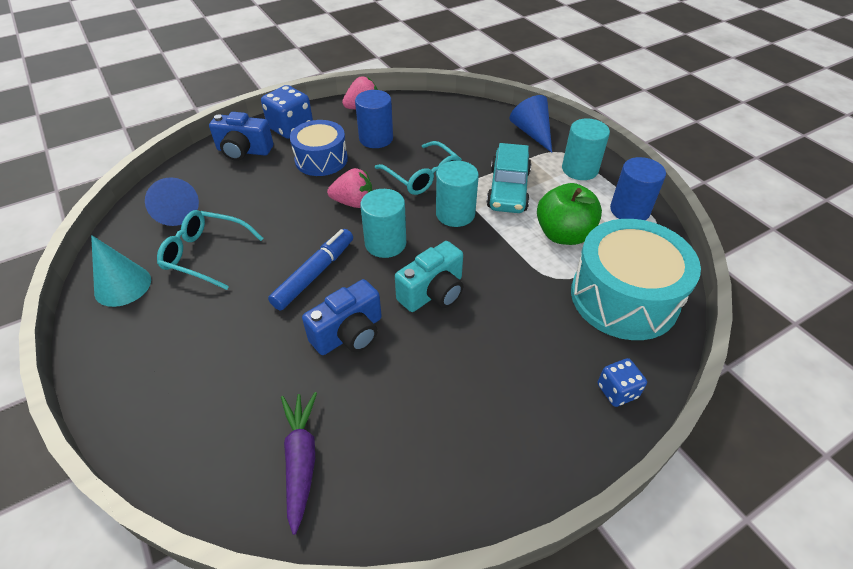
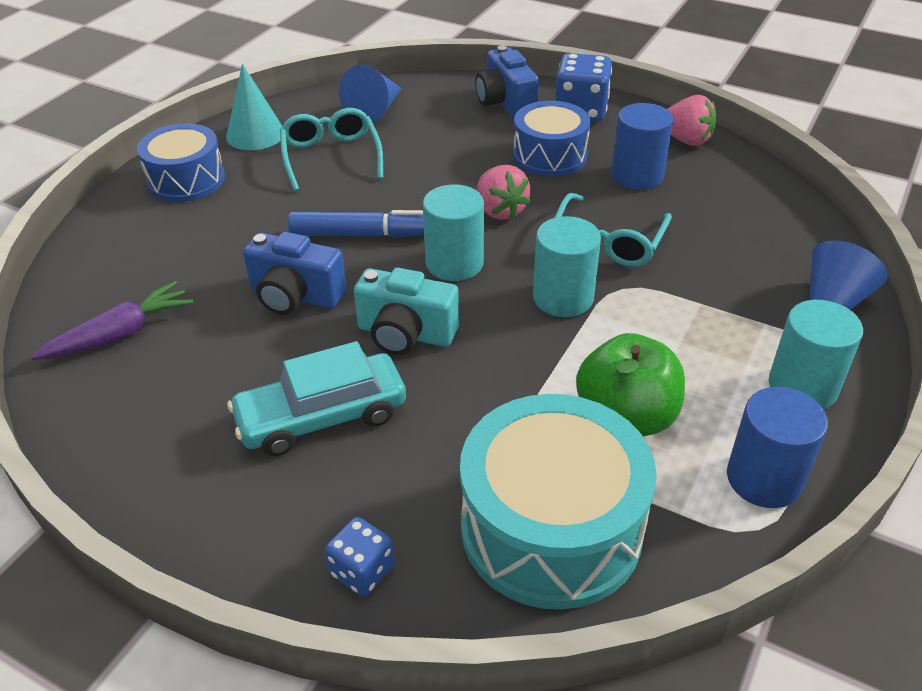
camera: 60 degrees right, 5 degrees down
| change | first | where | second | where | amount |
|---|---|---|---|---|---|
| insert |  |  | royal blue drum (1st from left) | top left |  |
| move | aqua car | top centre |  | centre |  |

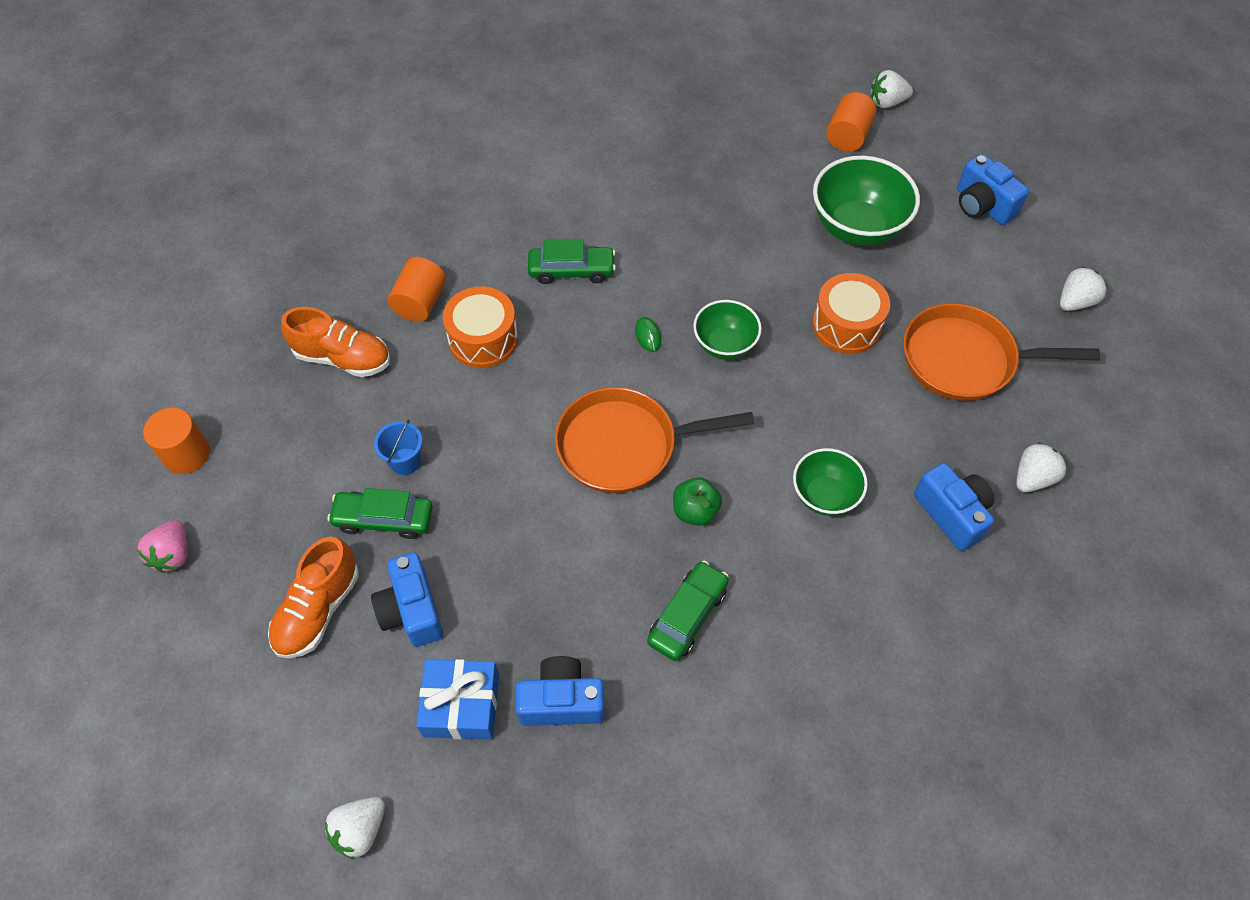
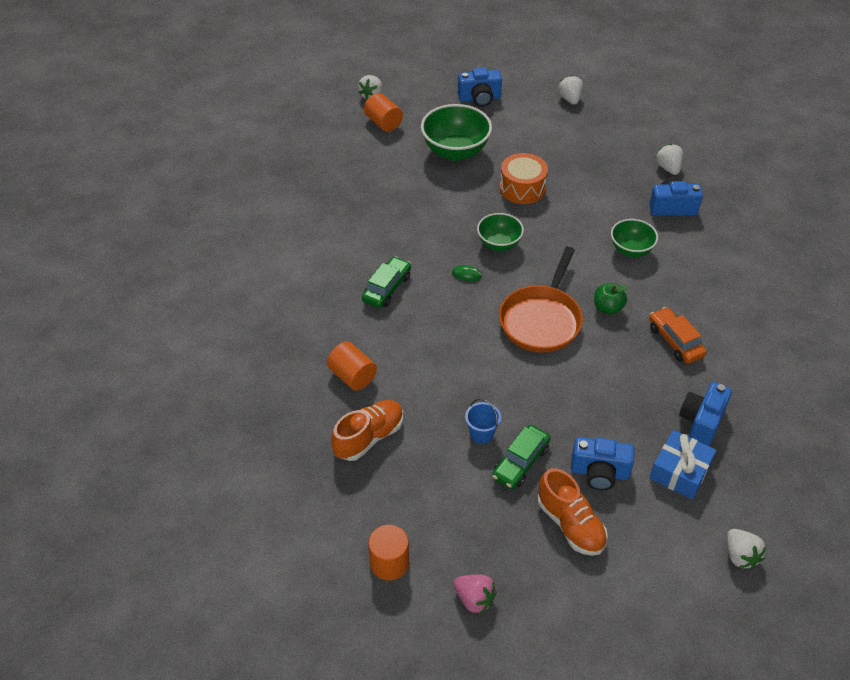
camera: 60 degrees left, 10 degrees down
| change | first | where | second | where | amount |
|---|---|---|---|---|---|
| delete | orange-coloured drum (1st from left) | centre |  |  |  |
| delete | orange-coloured pan (2nd from left) | middle right |  |  |  |
| recolor | emerald car (3rd from left) | bottom centre | orange-coloured car | middle right |  |

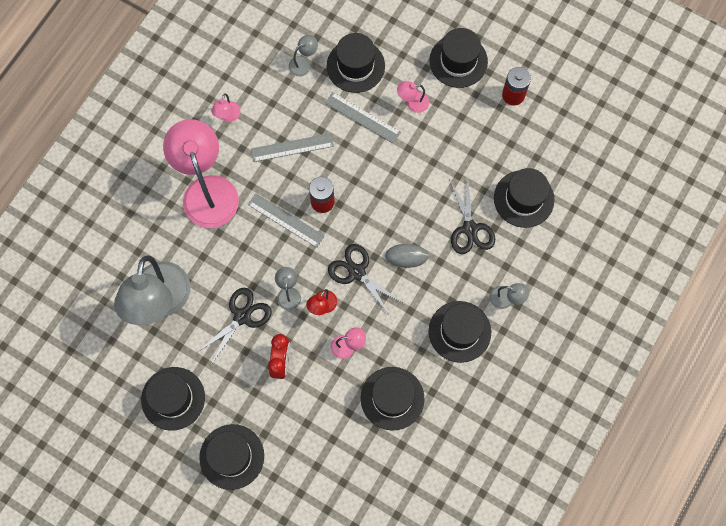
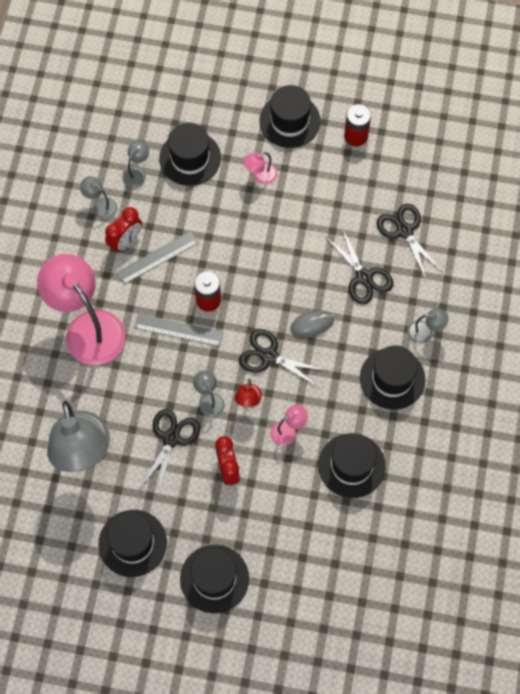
camera: 20 degrees left, 5 degrees down
| change | first | where | second | where | amount |
|---|---|---|---|---|---|
| delete | pink lamp (2nd from left) | top left |  |  |  |
| delete | gray measuring stick (3rd from left) | top centre |  |  |  |
| insert |  |  | gray lamp (2nd from left) | top left |  |
| insert |  |  | crimson clock (1st from left) | top left |  |
| replace | ebony hat (7th from left) | middle right | ebony shears (4th from left) | middle right |  |

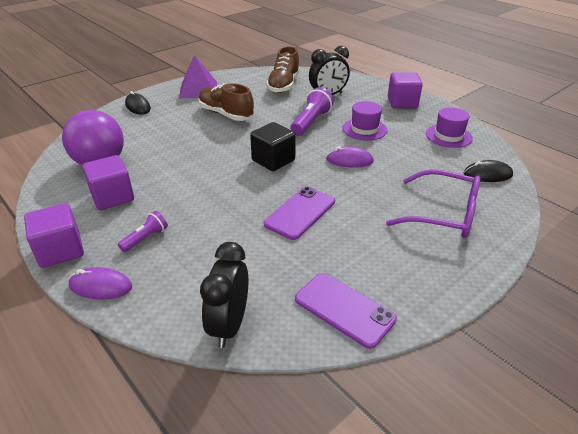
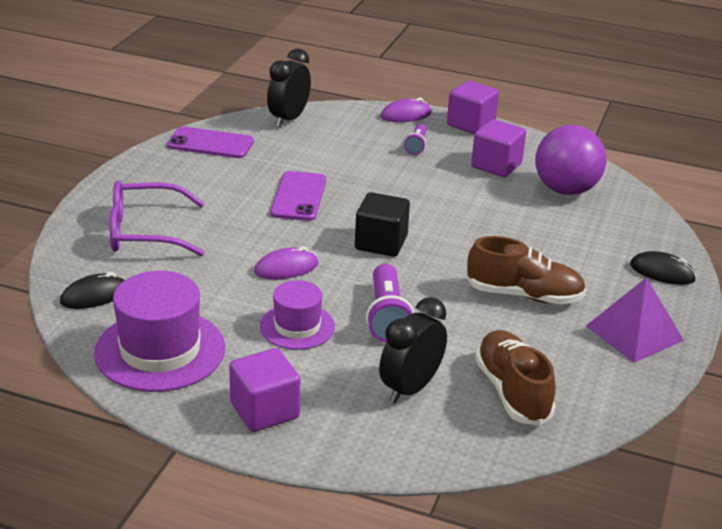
camera: 150 degrees right, 5 degrees down
| change | first | where | second | where | amount |
|---|---|---|---|---|---|
| rotate | ebony clock (1st from left) | bottom centre |  | top centre | 135 degrees counterclockwise |
| resize | royal purple hat (2nd from left in the first image) | top right | royal purple hat (1st from left) | middle left | x1.66 |

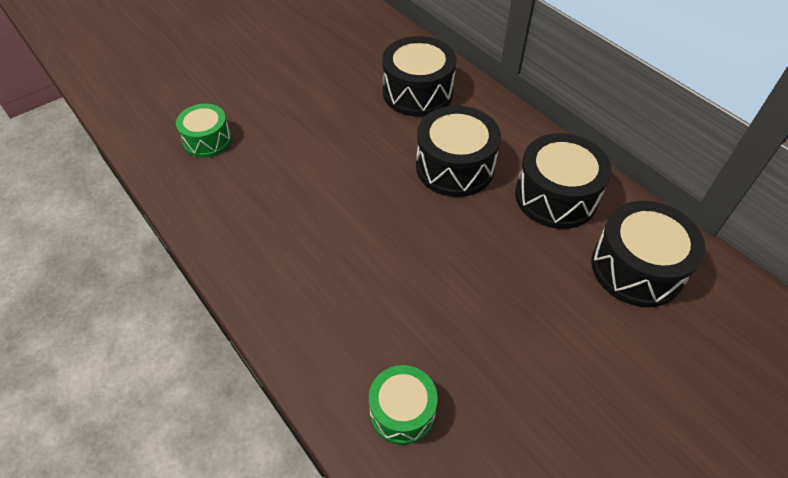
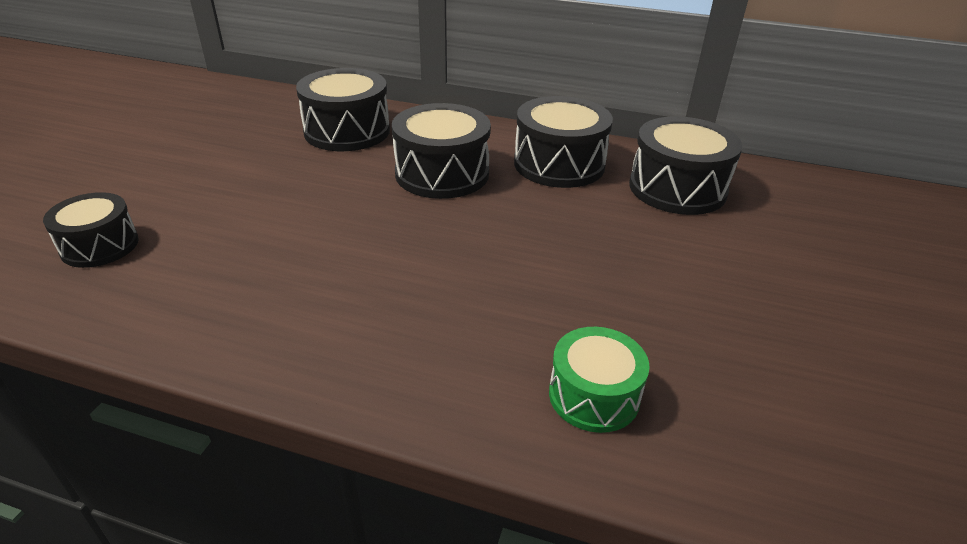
camera: 35 degrees left, 15 degrees down
| change | first | where | second | where | amount |
|---|---|---|---|---|---|
| recolor | emerald drum (1st from left) | top left | ebony drum (1st from left) | middle left |  |

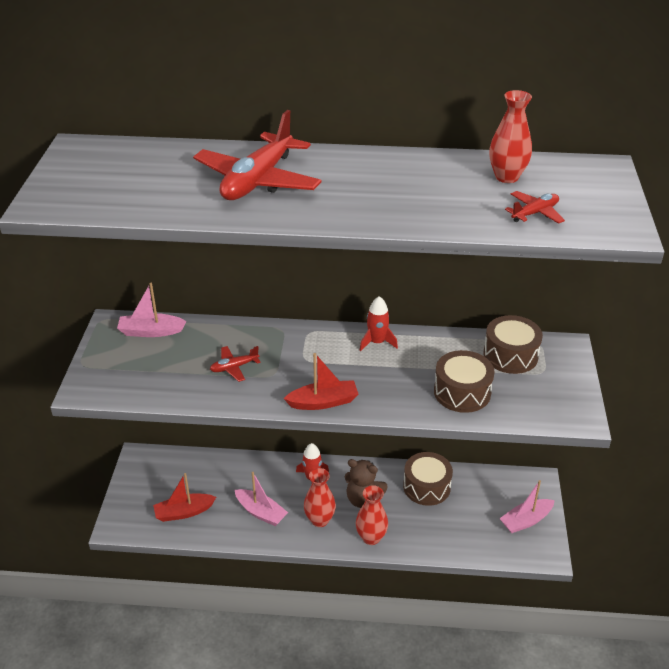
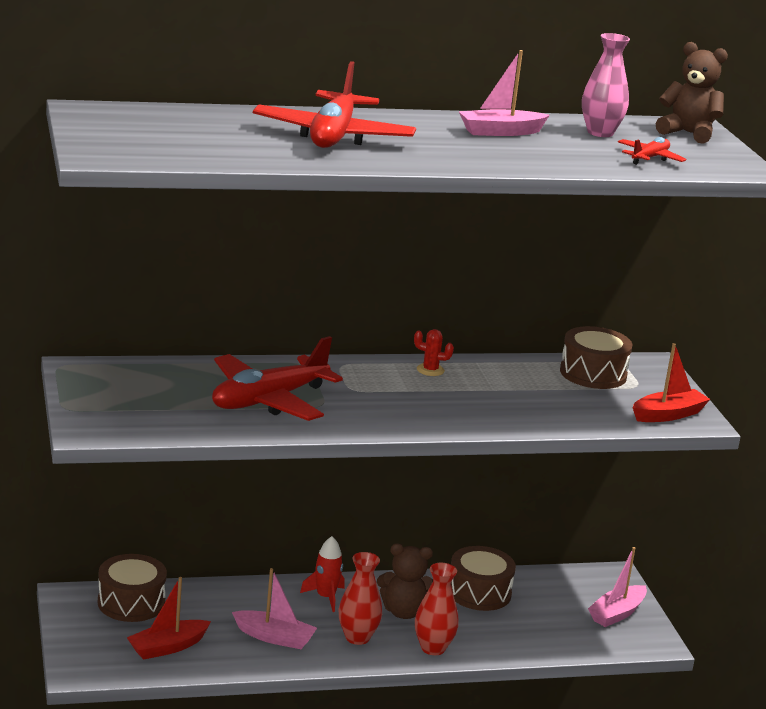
camera: 20 degrees left, 15 degrees down
| change | first | where | second | where | amount |
|---|---|---|---|---|---|
| insert |  |  | brown stuffed bear (2nd from left) | top right |  |
| move | pink boat (1st from left in the first image) | middle left | pink boat (2nd from left) | top centre |  |
| move | crimson boat (2nd from left) | centre |  | middle right |  |
| move | brown drum (2nd from left in the first image) | middle right | brown drum (1st from left) | bottom left |  |
| replace | crimson spaceship (2nd from left) | centre | crimson cactus | centre |  |
| recolor | crimson vase (3rd from left) | top right | pink vase | top right |  |
| resize | crimson aeroplane (1st from left) | centre |  | centre | x2.15 |

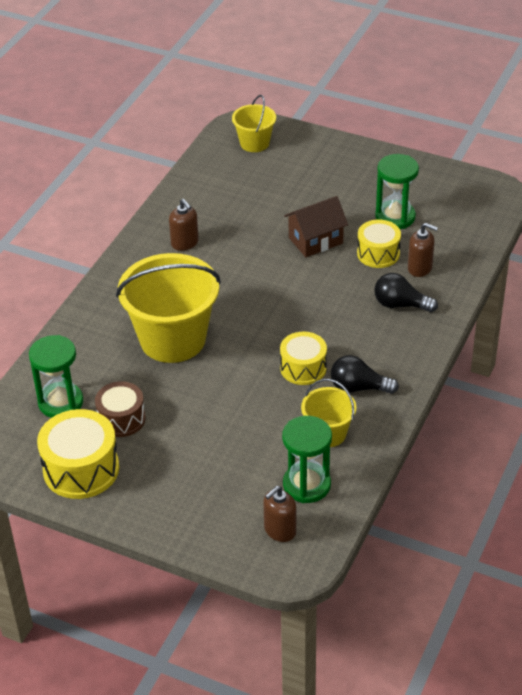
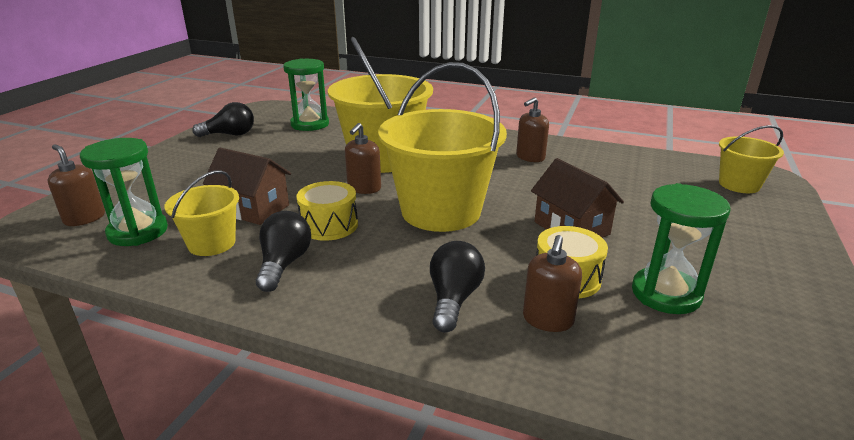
camera: 85 degrees right, 15 degrees down
| change | first | where | second | where | amount |
|---|---|---|---|---|---|
| delete | brown drum | middle left |  |  |  |
| insert |  |  | brown cottage (1st from left) | middle left |  |
| insert |  |  | brown soap dispenser (2nd from left) | centre |  |
| insert |  |  | golden sand bucket (3rd from left) | centre |  |
| replace | golden drum (1st from left) | middle left | ebony bulb (1st from left) | top left |  |

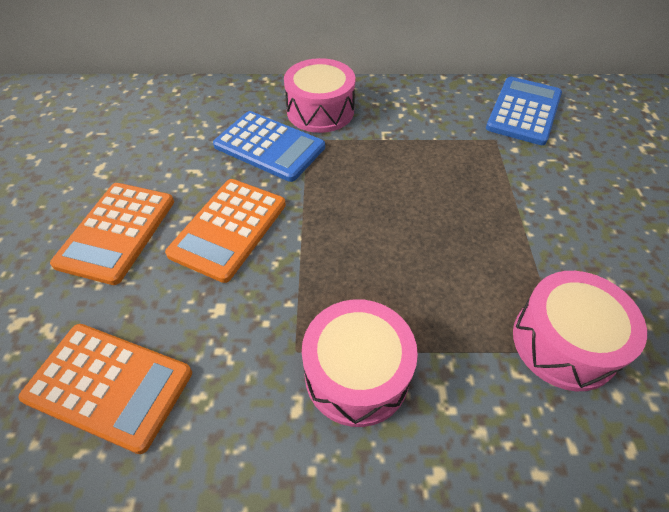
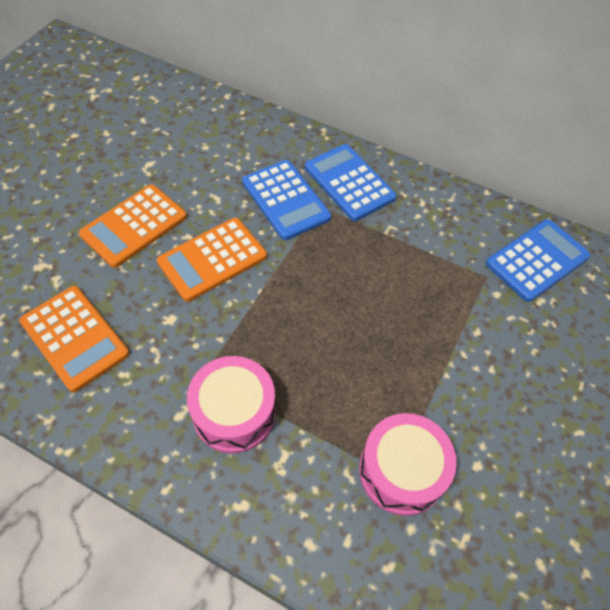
camera: 25 degrees right, 5 degrees up
| change | first | where | second | where | amount |
|---|---|---|---|---|---|
| replace | pink drum (1st from left) | top centre | royal blue pocket calculator (2nd from left) | top centre |  |

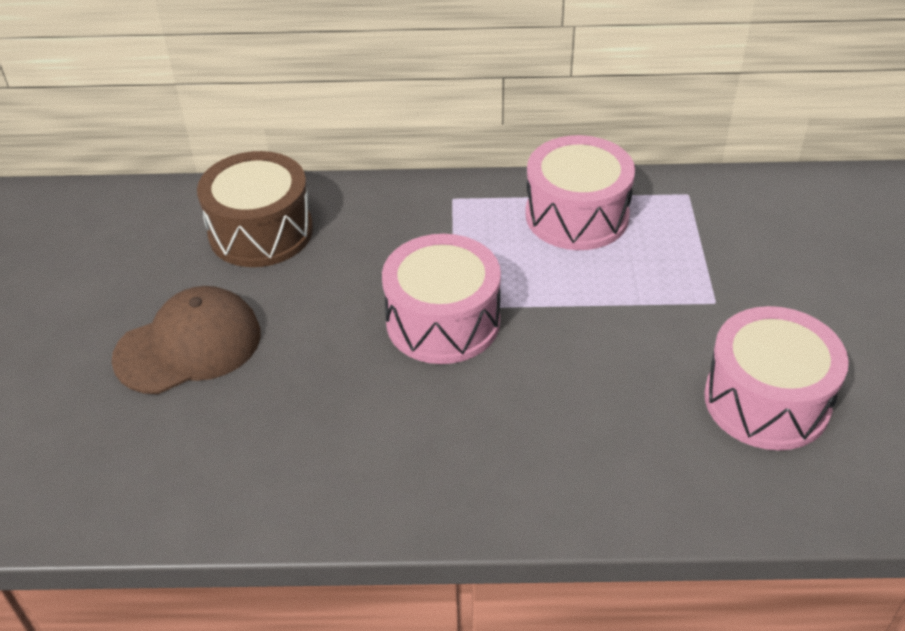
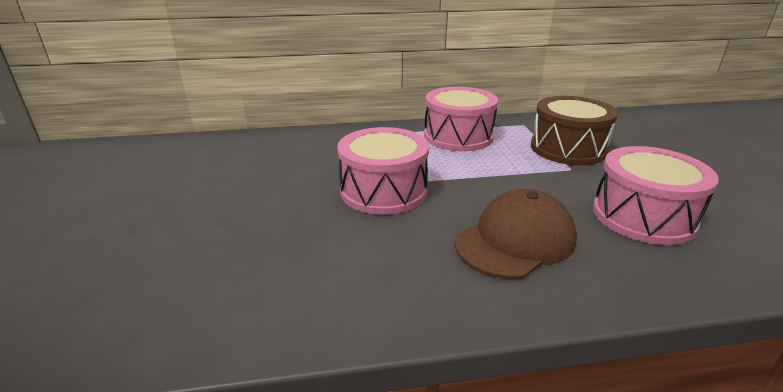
camera: 10 degrees left, 15 degrees down
| change | first | where | second | where | amount |
|---|---|---|---|---|---|
| move | brown cap | middle left |  | centre |  |
| move | brown drum | top left |  | top right |  |

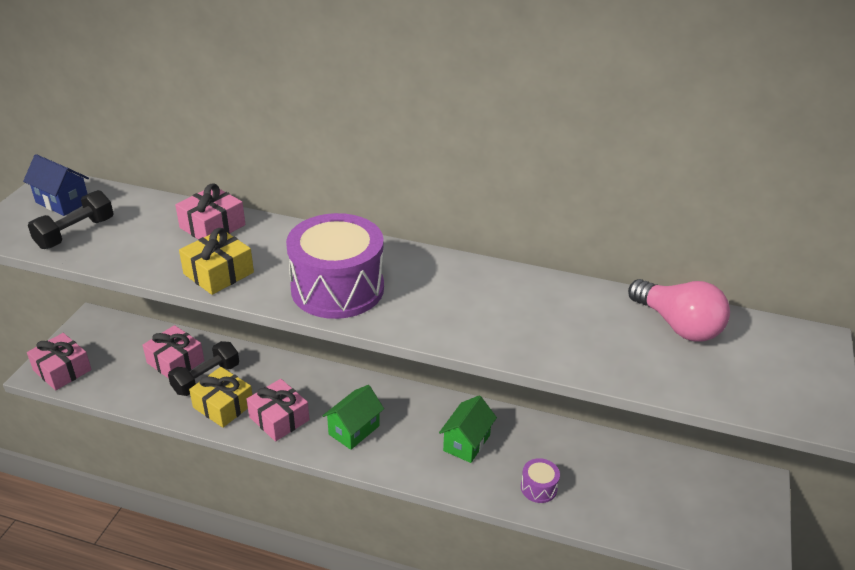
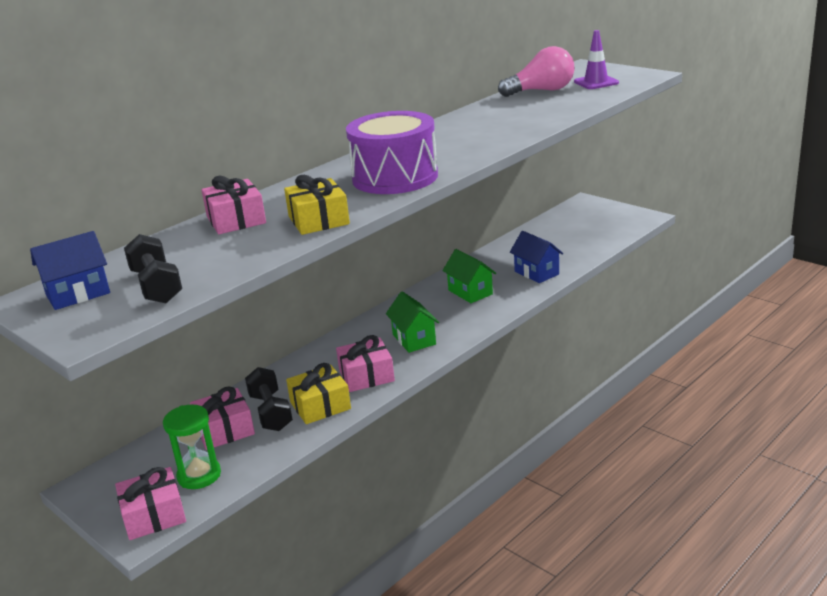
camera: 60 degrees left, 10 degrees down
| change | first | where | second | where | amount |
|---|---|---|---|---|---|
| insert |  |  | emerald sandglass | bottom left |  |
| insert |  |  | royal purple safety cone | top right |  |
| replace | royal purple drum (2nd from left) | bottom centre | royal blue cottage (2nd from left) | centre |  |

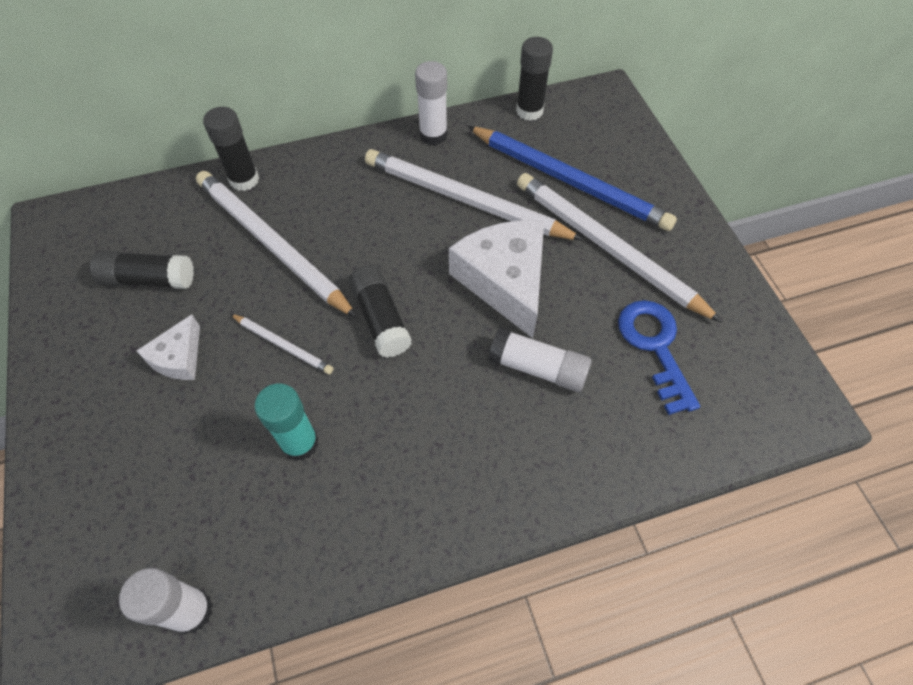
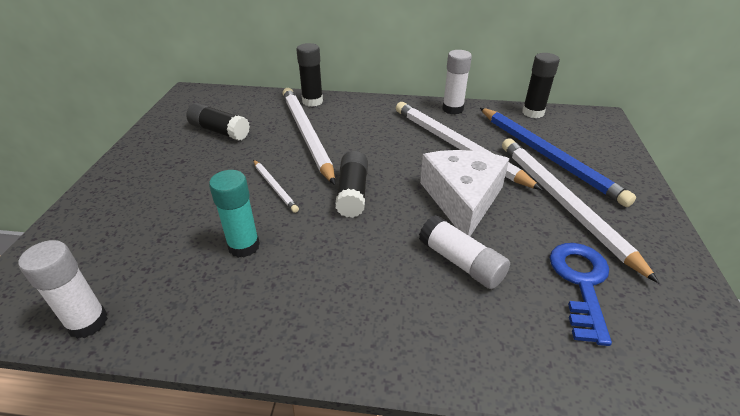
camera: 25 degrees right, 20 degrees down
| change | first | where | second | where | amount |
|---|---|---|---|---|---|
| delete | white piece of cheese (1st from left) | middle left |  |  |  |

